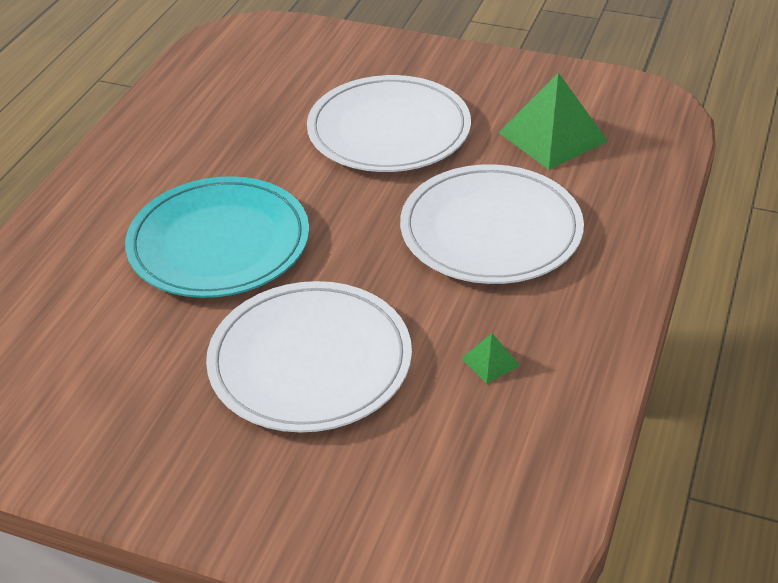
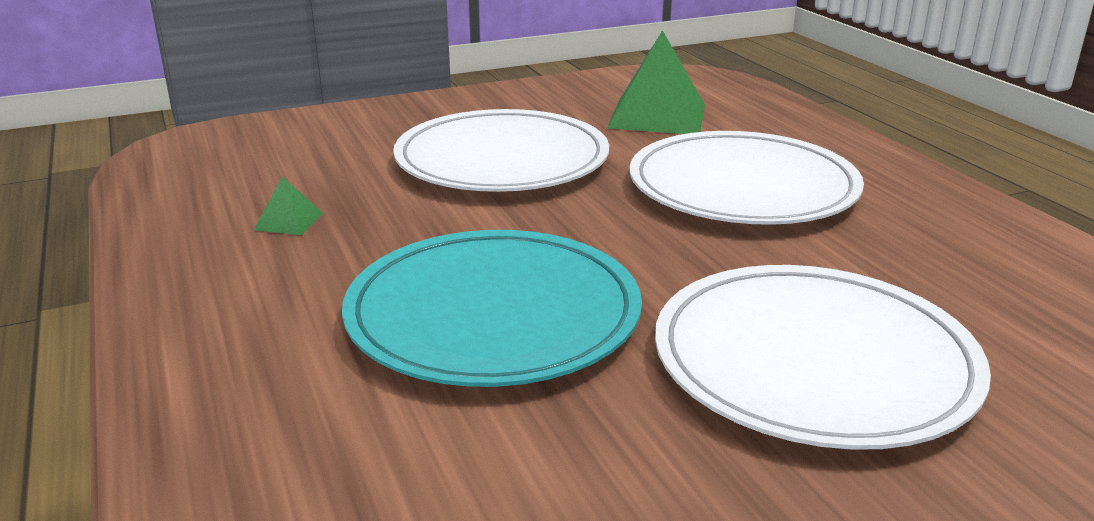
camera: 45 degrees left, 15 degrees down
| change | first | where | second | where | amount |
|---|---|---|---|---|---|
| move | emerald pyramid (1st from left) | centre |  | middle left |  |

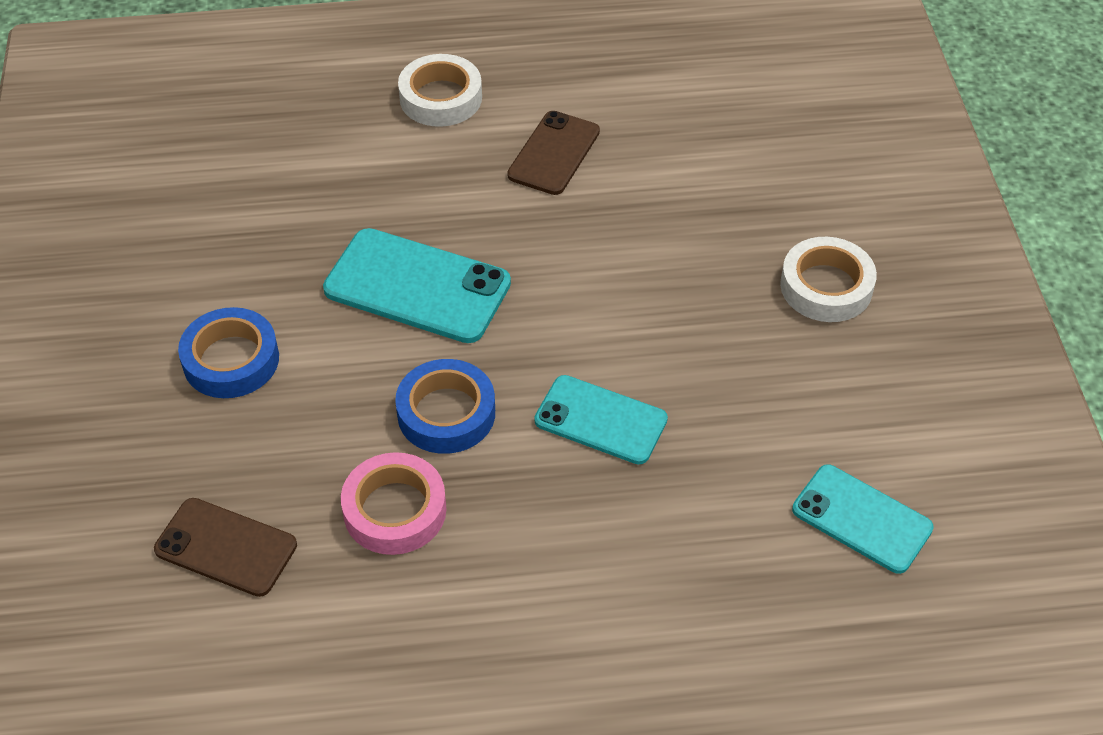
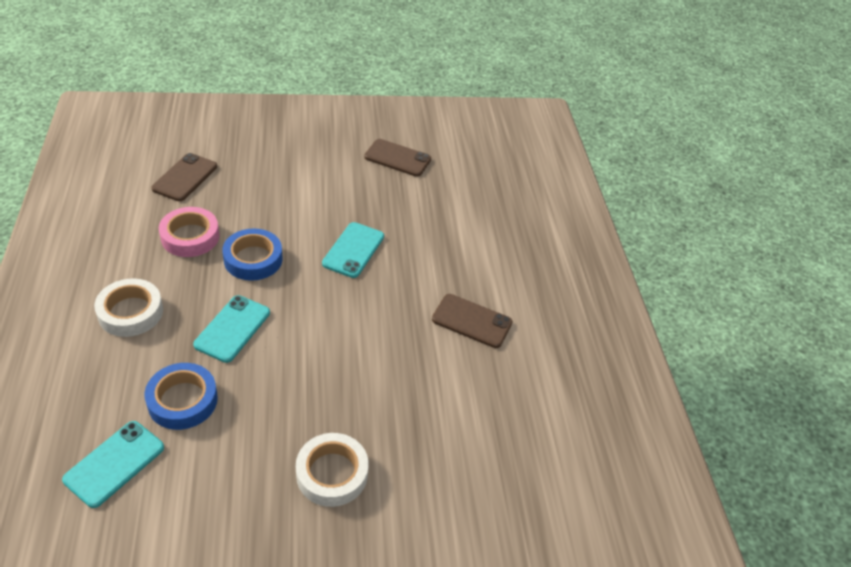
camera: 85 degrees right, 5 degrees down
| change | first | where | second | where | amount |
|---|---|---|---|---|---|
| insert |  |  | brown phone (2nd from left) | top centre |  |
| move | royal blue roll of tape (1st from left) | middle left |  | bottom left |  |
| move | white roll of tape (1st from left) | top centre |  | middle left |  |
| resize | aqua phone (1st from left in the first image) | centre | aqua phone (3rd from left) | centre | x0.66 |

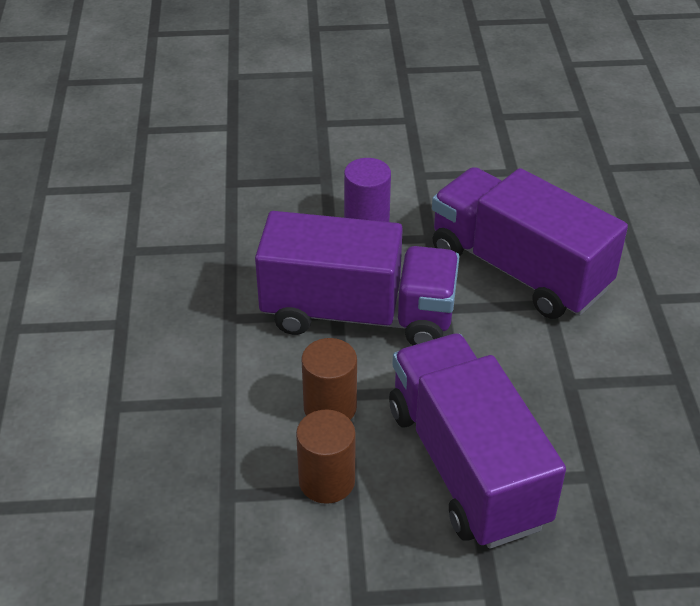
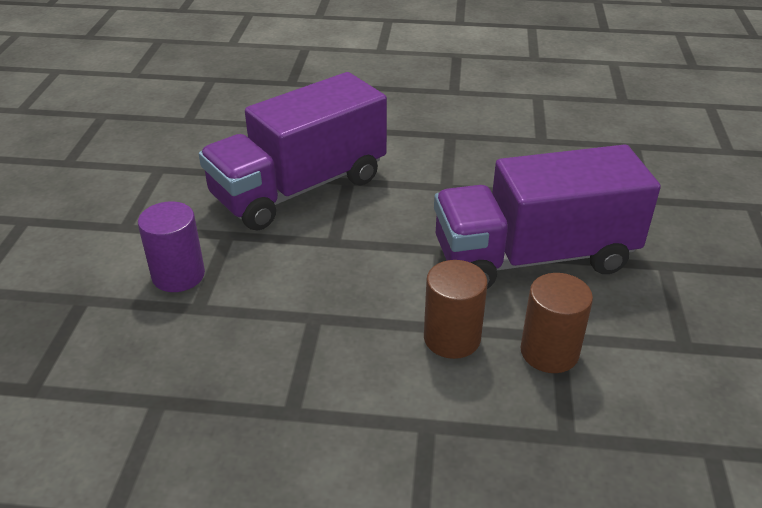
camera: 80 degrees left, 5 degrees down
| change | first | where | second | where | amount |
|---|---|---|---|---|---|
| delete | royal purple truck (1st from left) | centre |  |  |  |

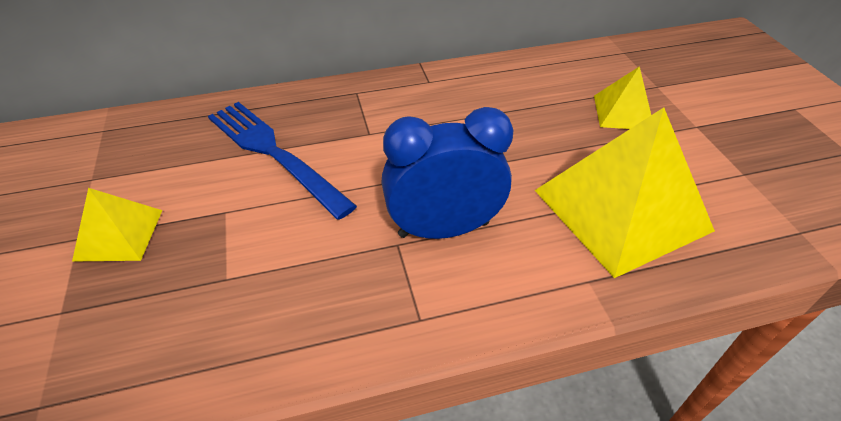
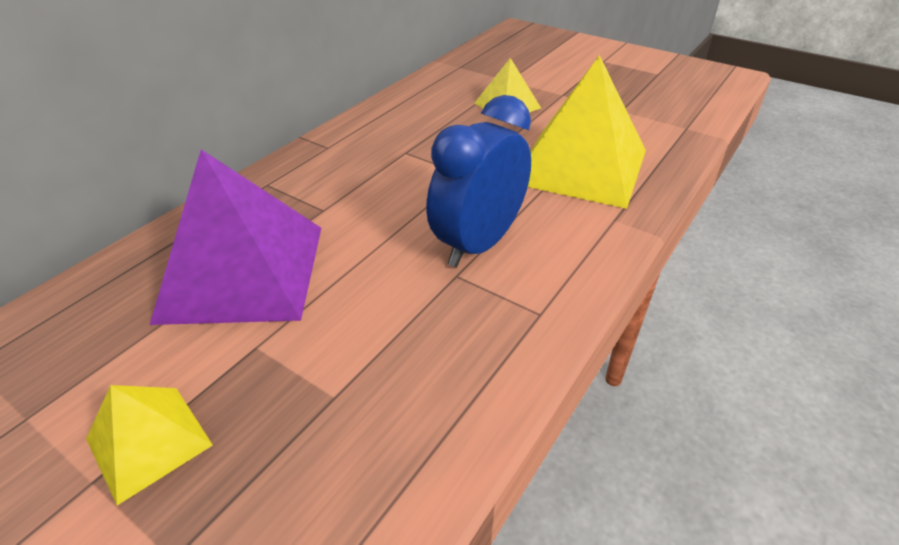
camera: 40 degrees left, 5 degrees down
| change | first | where | second | where | amount |
|---|---|---|---|---|---|
| replace | royal blue fork | centre | royal purple pyramid | middle left |  |

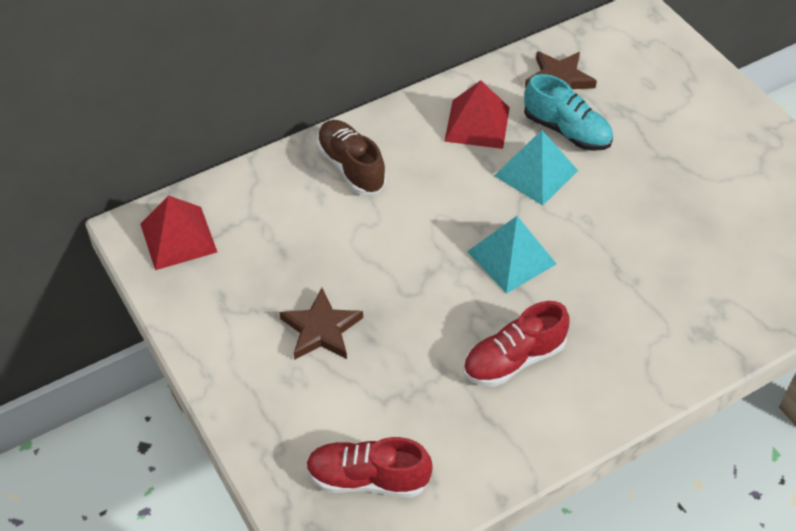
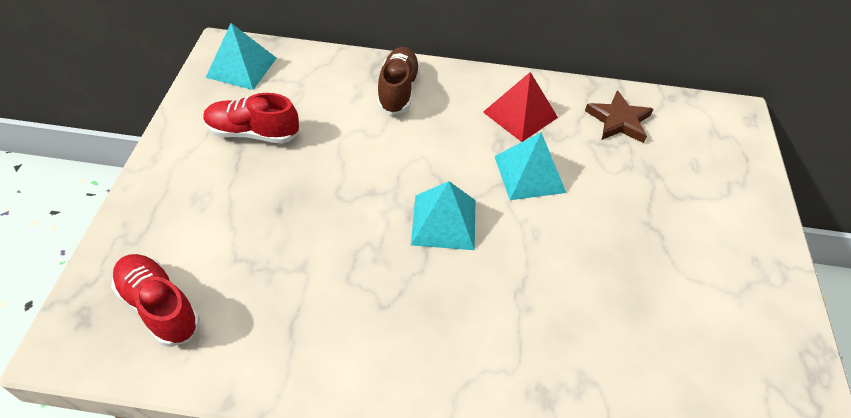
camera: 35 degrees right, 0 degrees up
| change | first | where | second | where | amount |
|---|---|---|---|---|---|
| delete | brown five-pointed star (1st from left) | centre |  |  |  |
| delete | aqua lace-up shoe | top right |  |  |  |
| move | crimson lace-up shoe (2nd from left) | centre |  | top left |  |
| recolor | crimson pyramid (1st from left) | middle left | aqua pyramid (1st from left) | top left |  |

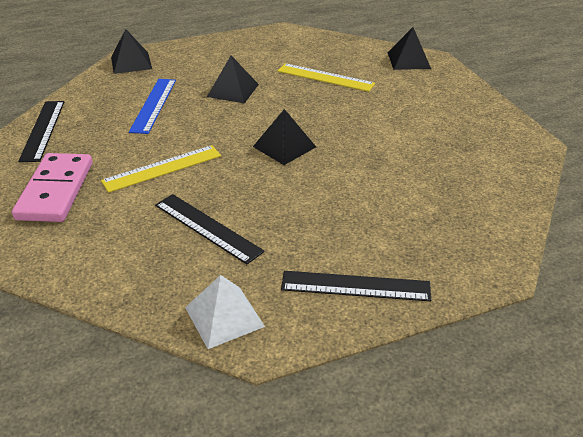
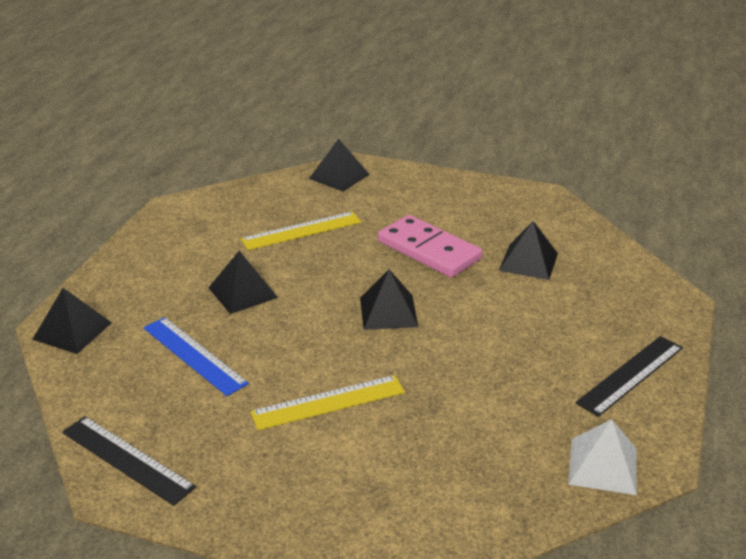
camera: 50 degrees left, 5 degrees down
| change | first | where | second | where | amount |
|---|---|---|---|---|---|
| delete | ebony measuring stick (2nd from left) | centre |  |  |  |
| insert |  |  | ebony pyramid (5th from left) | middle right |  |
| move | pink domino tile | middle left |  | centre |  |
| rotate | golden measuring stick (1st from left in the first image) | middle left | golden measuring stick (2nd from left) | bottom centre | 60 degrees clockwise |

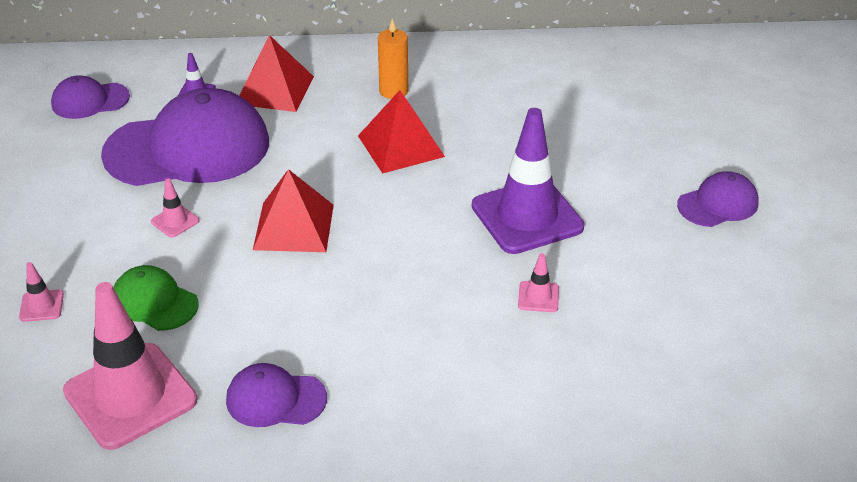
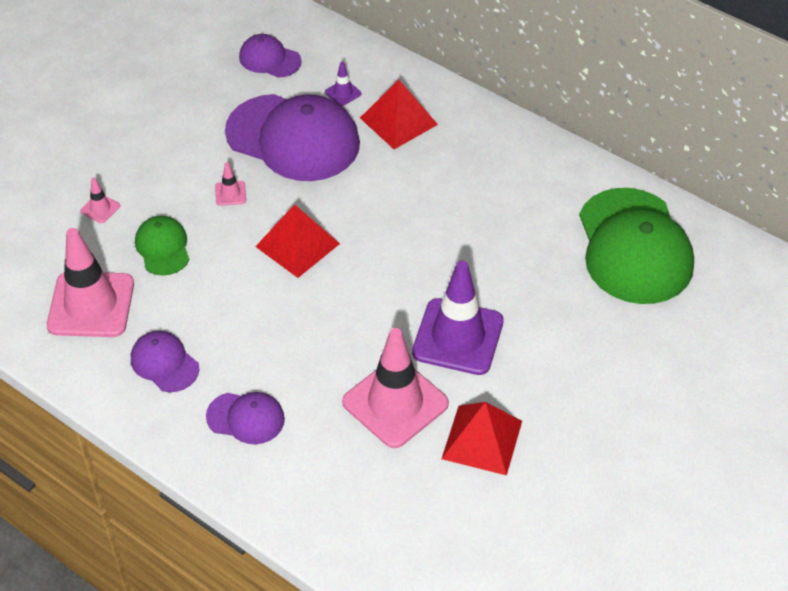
camera: 40 degrees right, 10 degrees up
| change | first | where | second | where | amount |
|---|---|---|---|---|---|
| delete | orange-coloured wax candle | top centre |  |  |  |
| insert |  |  | emerald cap (2nd from left) | middle right |  |
| move | crimson pyramid (3rd from left) | top centre |  | bottom centre |  |
| move | royal purple cap (4th from left in the first image) | middle right | royal purple cap (2nd from left) | bottom left |  |
| resize | pink safety cone (4th from left) | centre |  | centre | x2.43 |

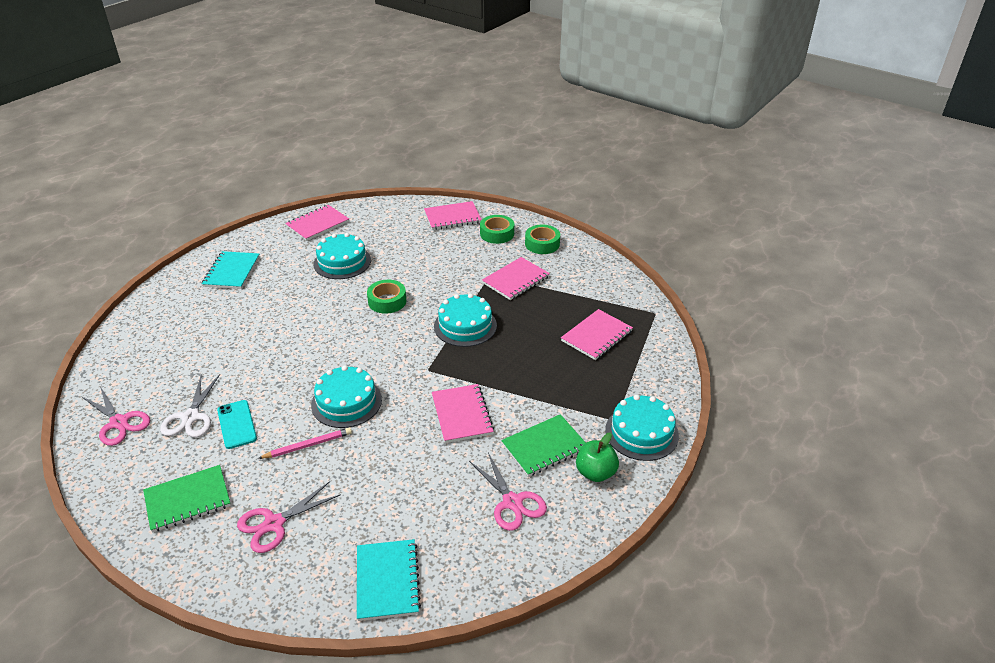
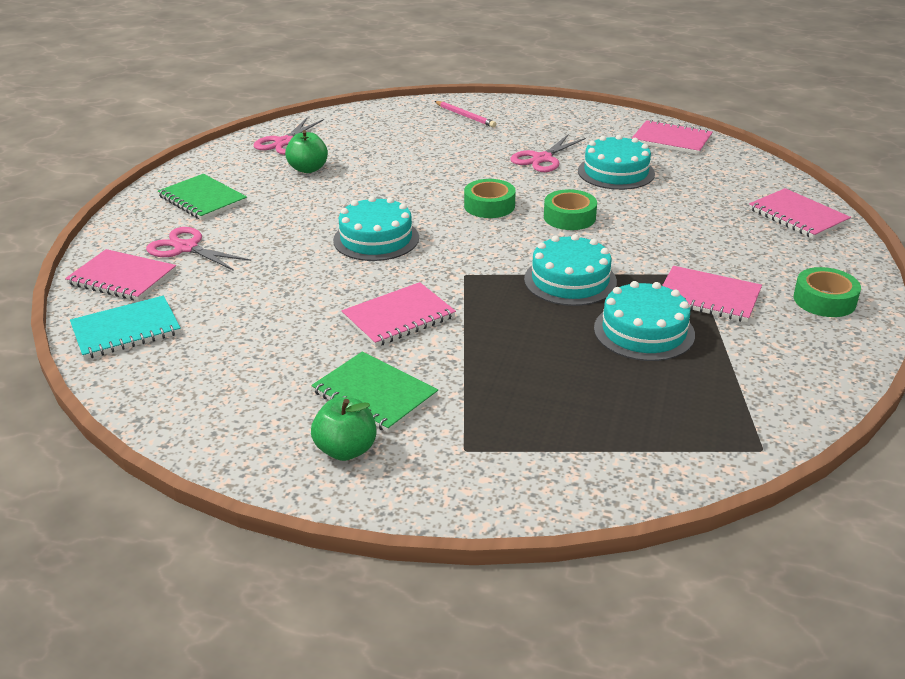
camera: 70 degrees right, 5 degrees down
| change | first | where | second | where | amount |
|---|---|---|---|---|---|
| delete | aqua exercise book (1st from left) | middle left |  |  |  |
| delete | aqua phone | middle left |  |  |  |
| move | pink pencil | bottom left |  | top centre |  |
| move | pink shears (3rd from left) | bottom centre |  | top centre |  |
| move | emerald roll of tape (2nd from left in the first image) | centre | emerald roll of tape (1st from left) | top centre |  |
| move | pink exercise book (5th from left in the first image) | centre | pink exercise book (1st from left) | middle left |  |
| move | aqua gateau (4th from left) | centre |  | middle right |  |
| replace | white shears | middle left | emerald apple (1st from left) | top centre |  |

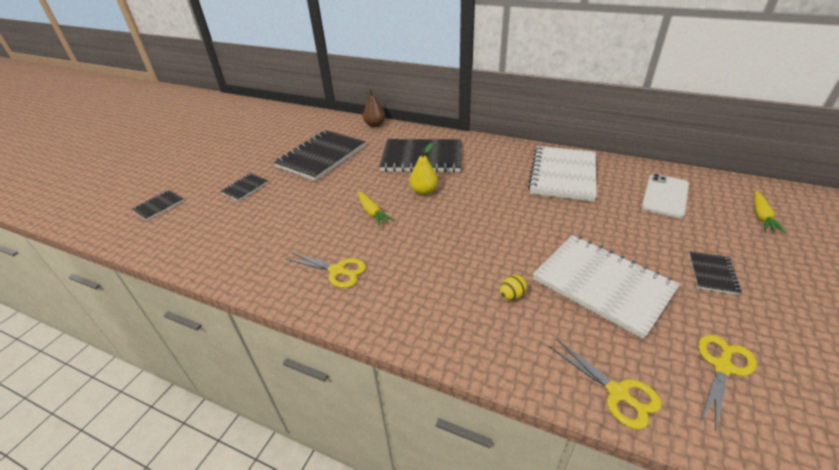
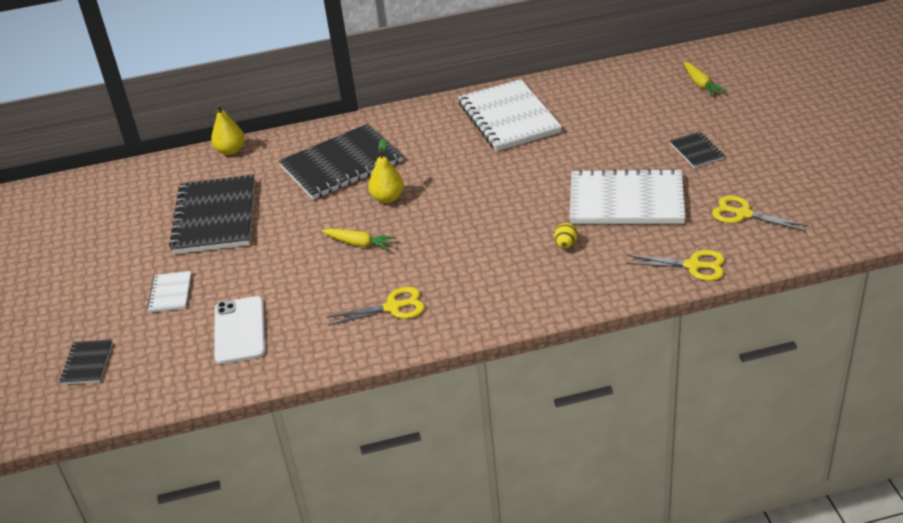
camera: 35 degrees left, 0 degrees up
| change | first | where | second | where | amount |
|---|---|---|---|---|---|
| move | white phone | middle right |  | middle left |  |
| recolor | ebony exercise book (2nd from left) | middle left | white exercise book (1st from left) | middle left |  |
| recolor | brown toy pear | top centre | golden toy pear (1st from left) | top left |  |
| rotate | golden shears (3rd from left) | bottom right |  | middle right | 60 degrees counterclockwise |

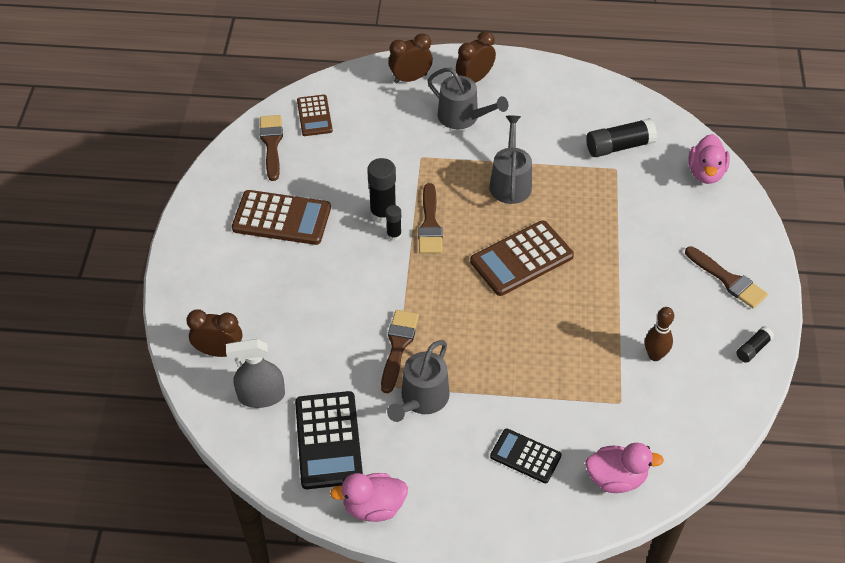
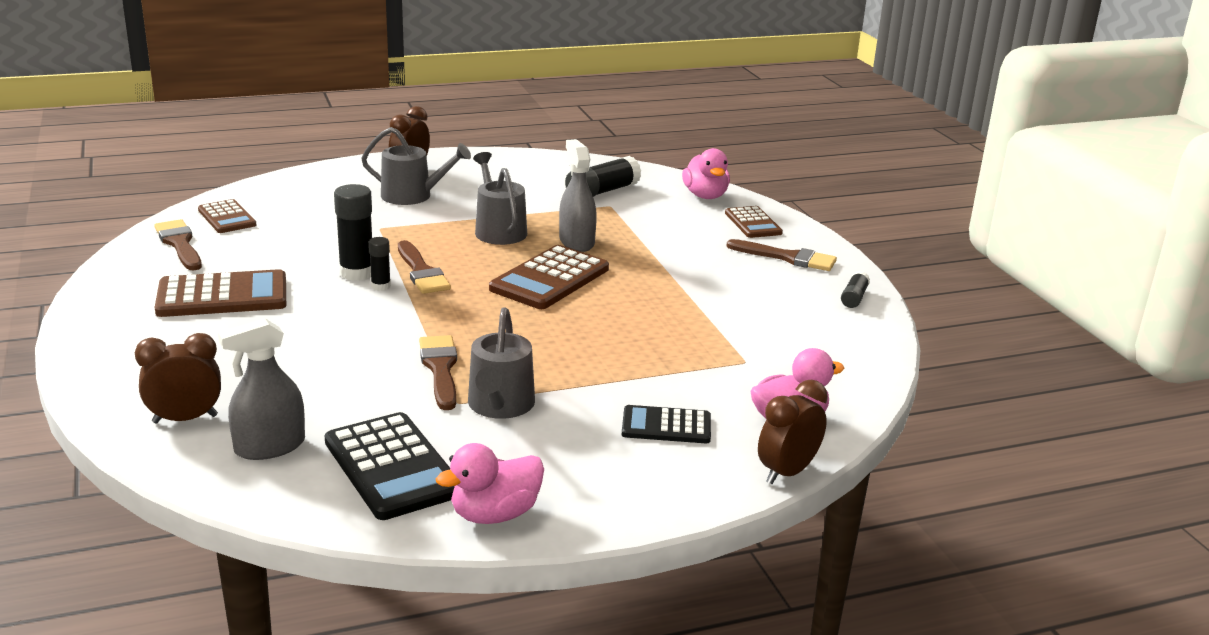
camera: 25 degrees left, 25 degrees down
| change | first | where | second | where | amount |
|---|---|---|---|---|---|
| delete | brown bowling pin | middle right |  |  |  |
| insert |  |  | gray spray bottle (2nd from left) | top centre |  |
| insert |  |  | brown pocket calculator (4th from left) | centre |  |
| move | brown clock (2nd from left in the first image) | top centre | brown clock (3rd from left) | bottom centre |  |

